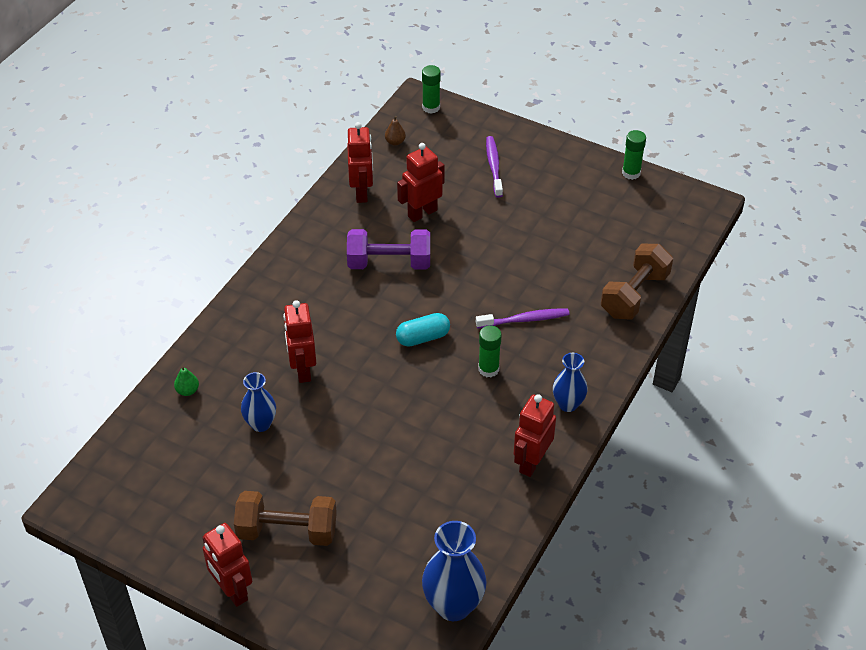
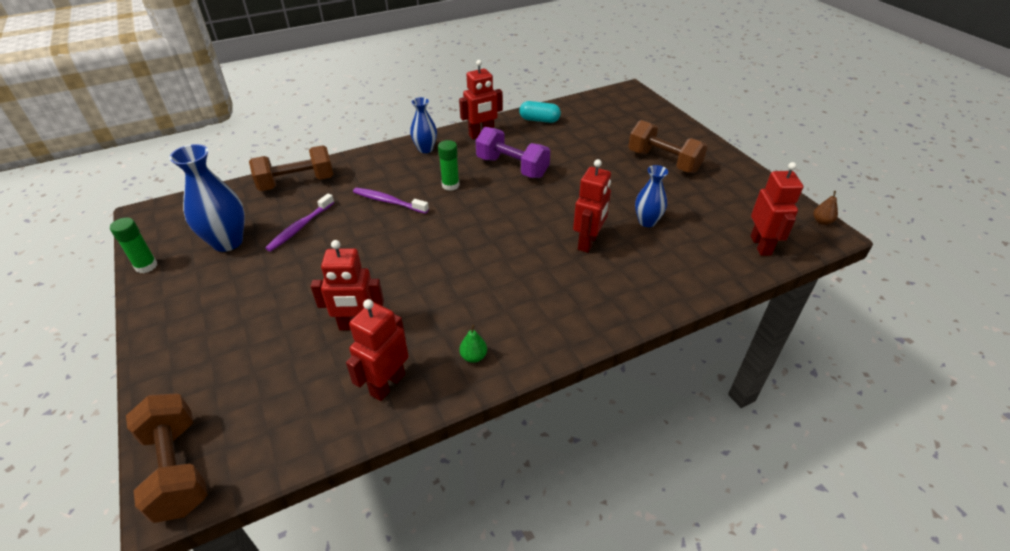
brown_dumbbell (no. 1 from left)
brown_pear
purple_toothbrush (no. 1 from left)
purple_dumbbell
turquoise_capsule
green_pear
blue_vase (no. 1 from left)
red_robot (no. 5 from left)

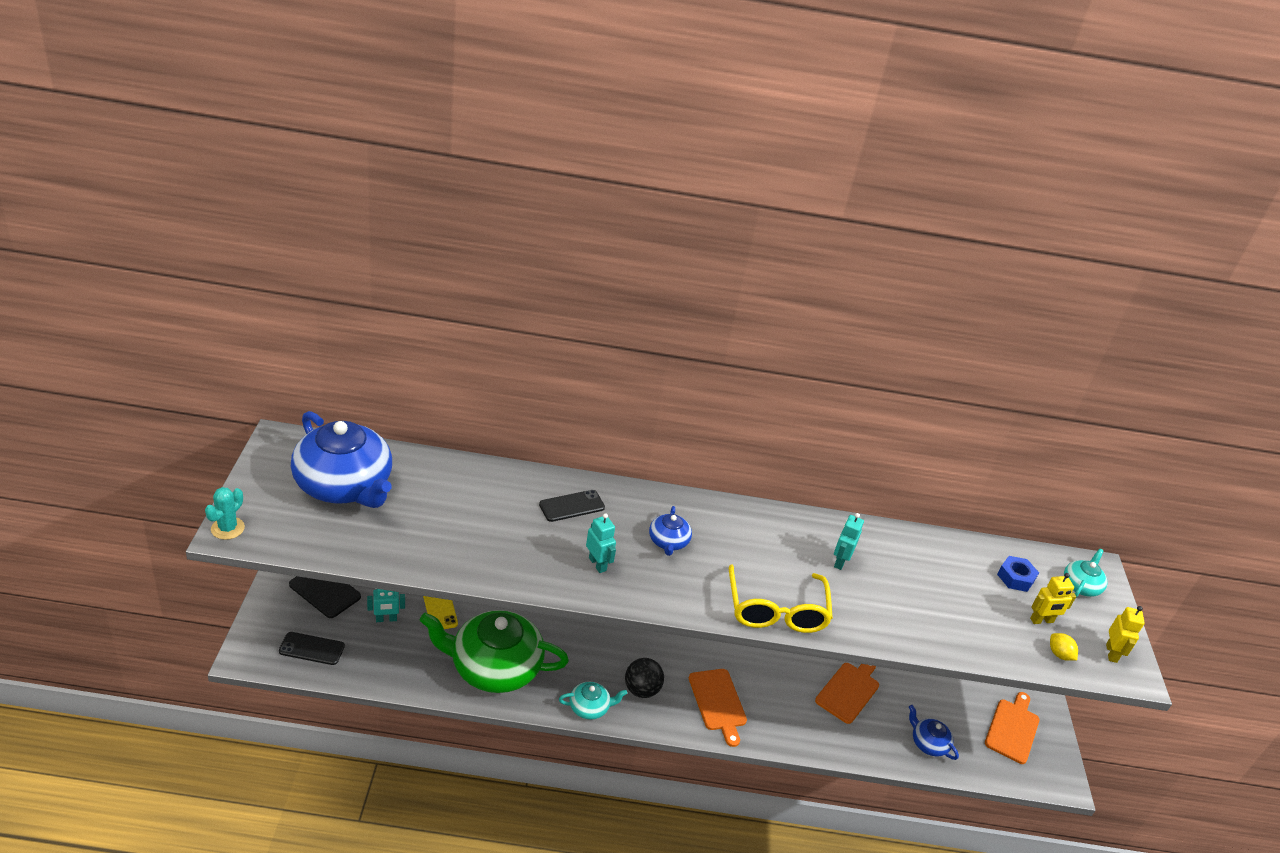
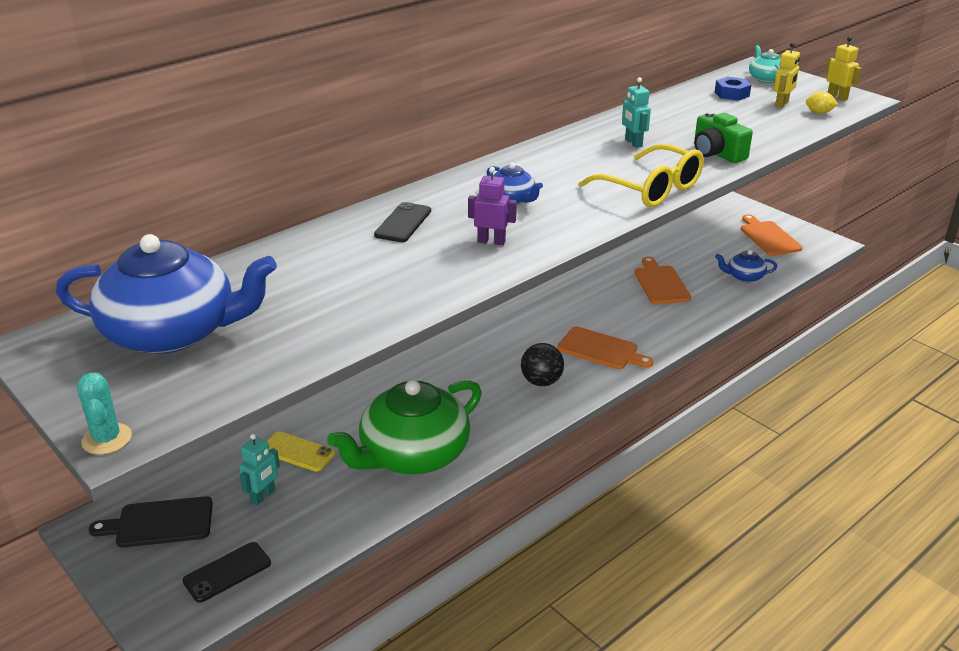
purple_robot
turquoise_teapot (no. 1 from left in the first image)
green_camera

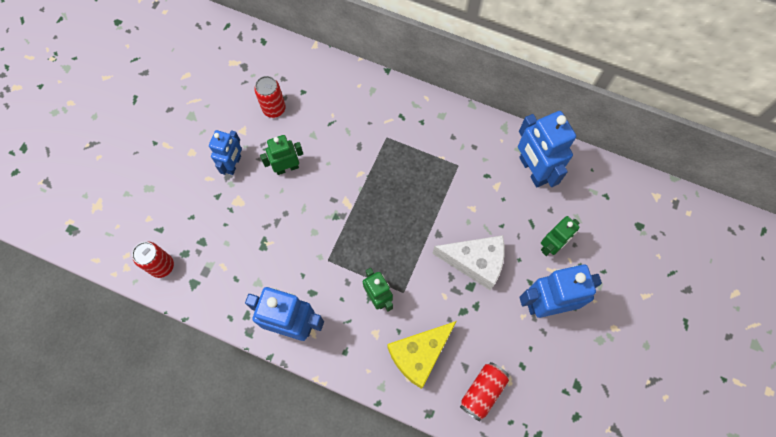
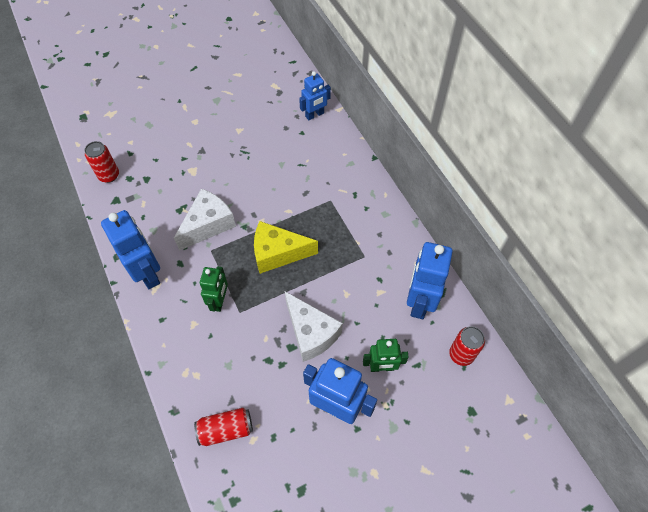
red_can (no. 3 from left)
blue_robot (no. 2 from left)
green_robot (no. 1 from left in the first image)
yellow_cheese
white_cheese (no. 1 from left)

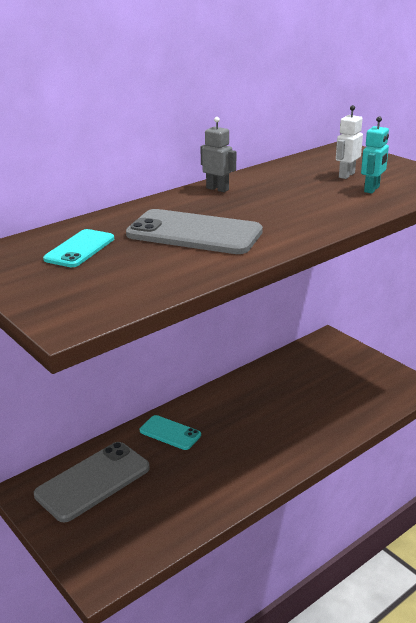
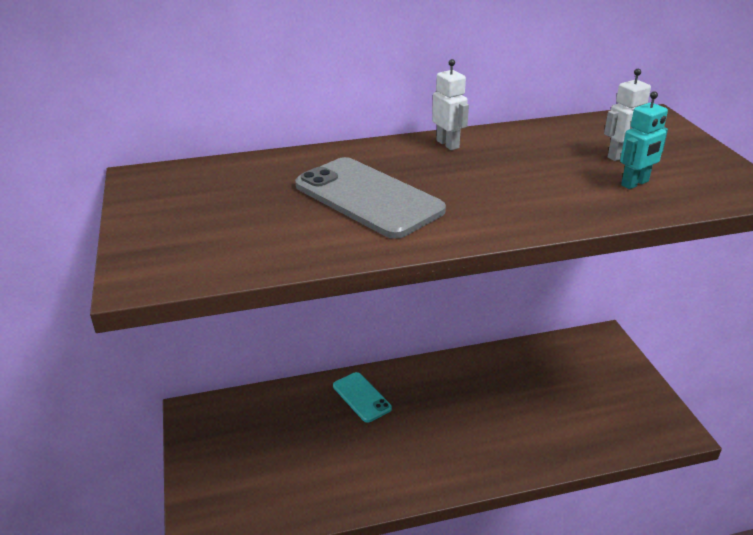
white_robot (no. 1 from left)
turquoise_phone (no. 1 from left in the first image)
grey_phone (no. 1 from left in the first image)

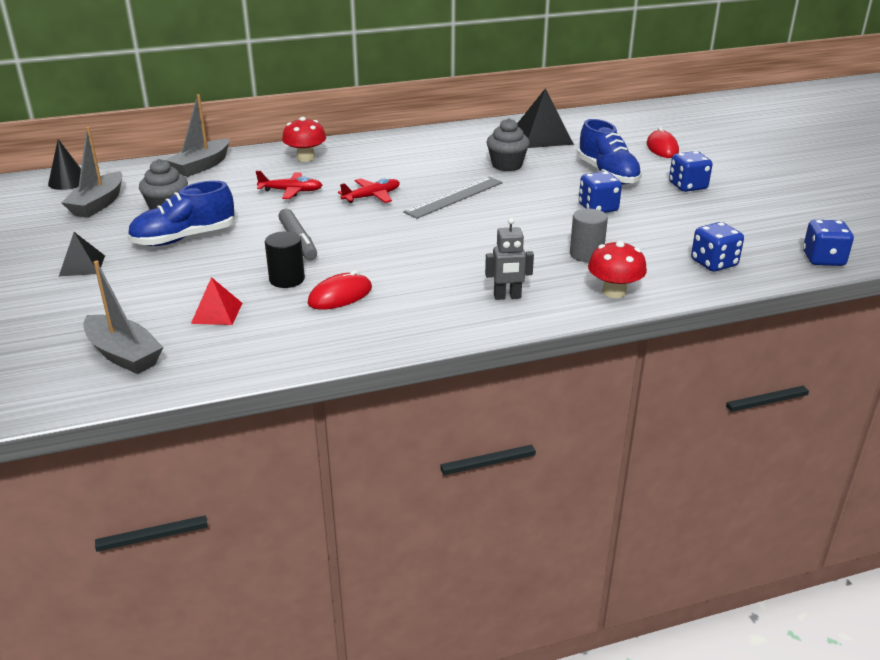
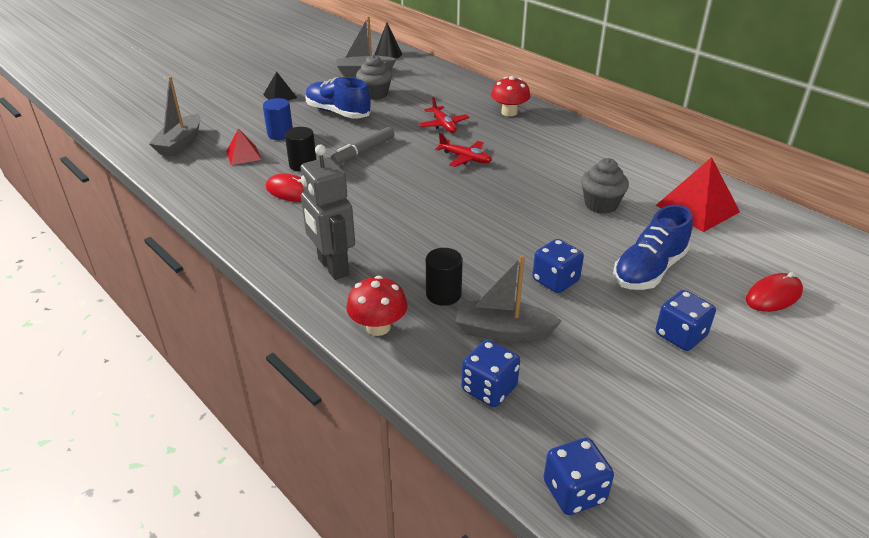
red_pyramid (no. 2 from left)
grey_boat (no. 3 from left)
grey_ruler
black_cylinder (no. 2 from left)
grey_robot
blue_cylinder

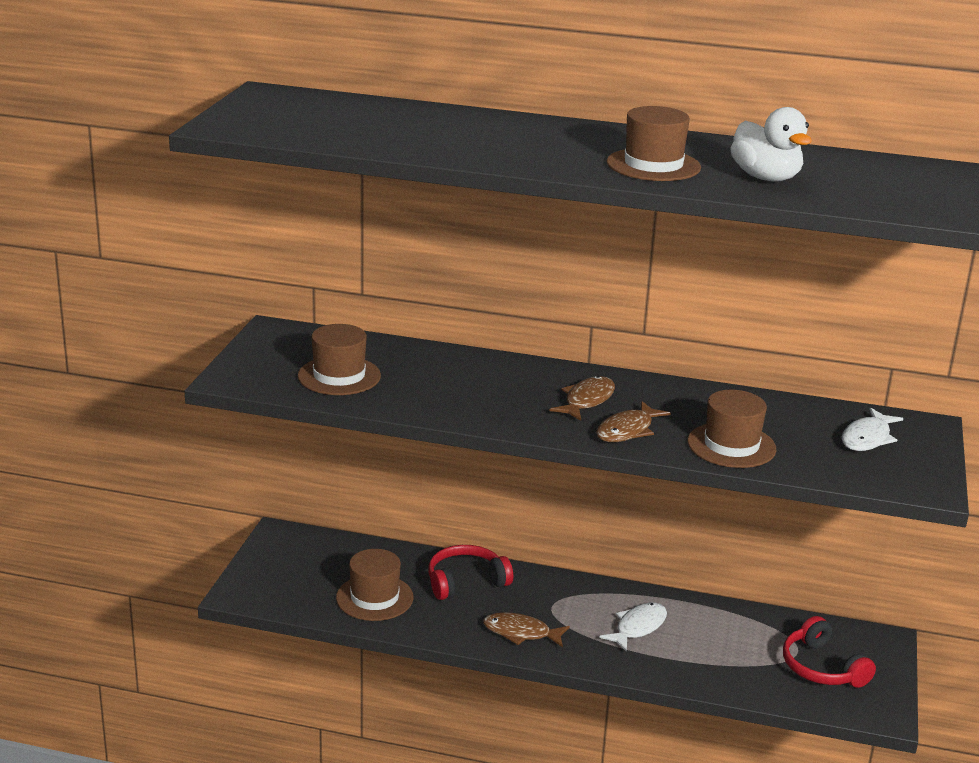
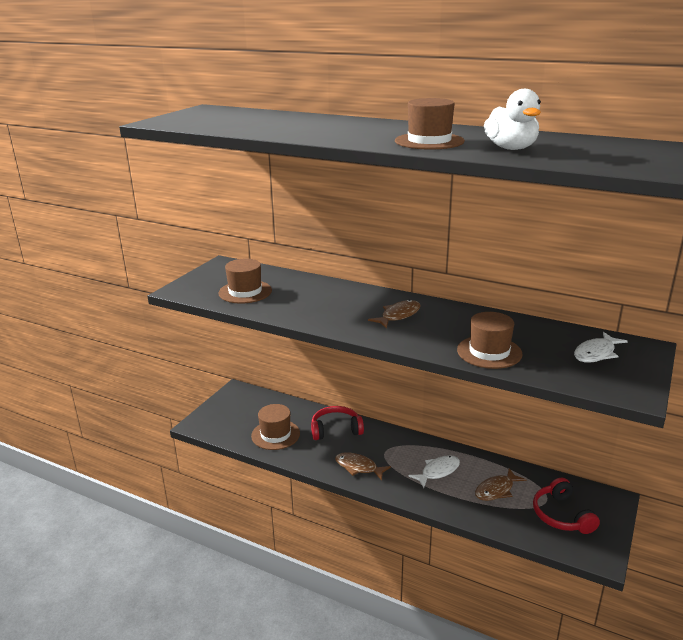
brown_fish (no. 3 from left)

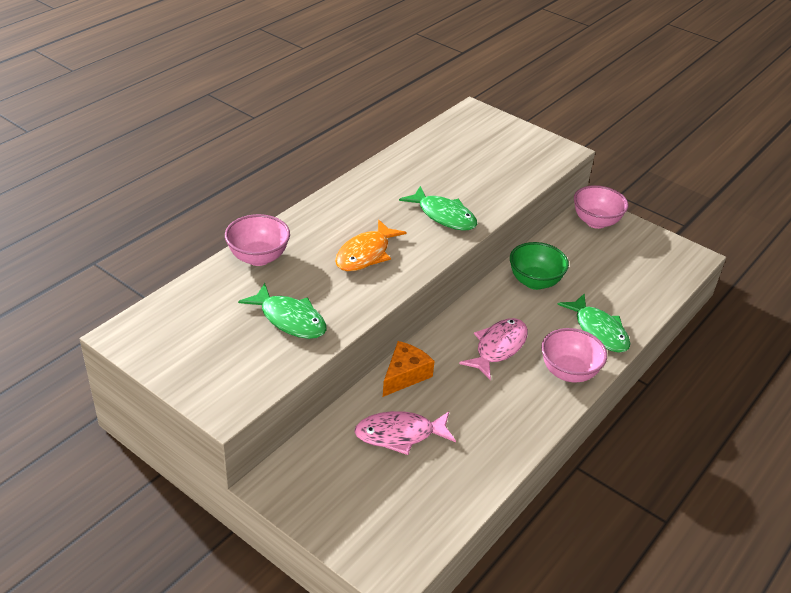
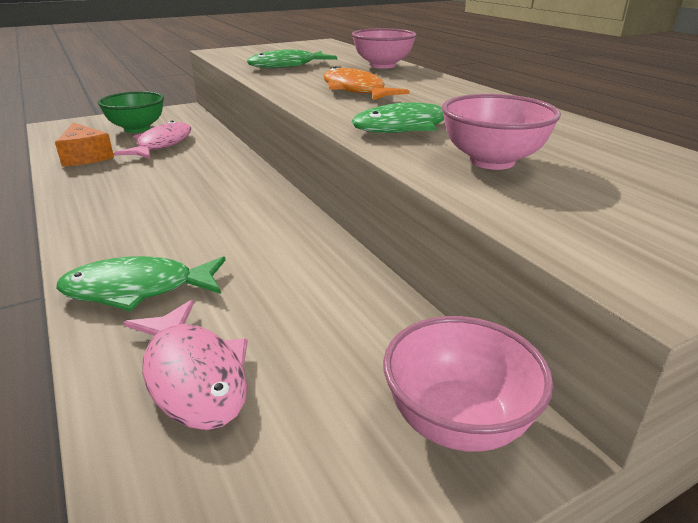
green_bowl
pink_fish (no. 2 from left)
pink_bowl (no. 3 from left)
orange_cheese

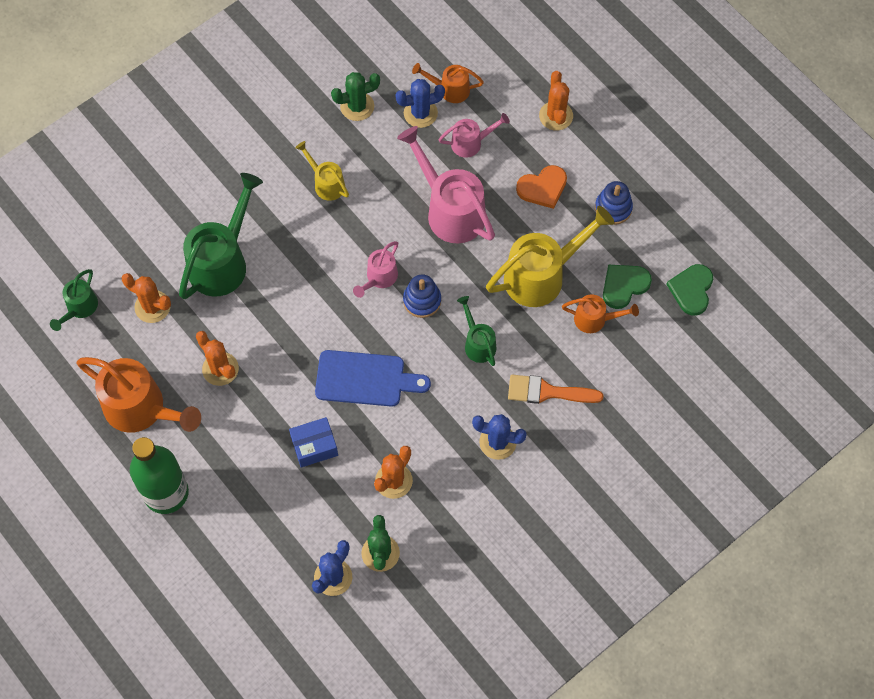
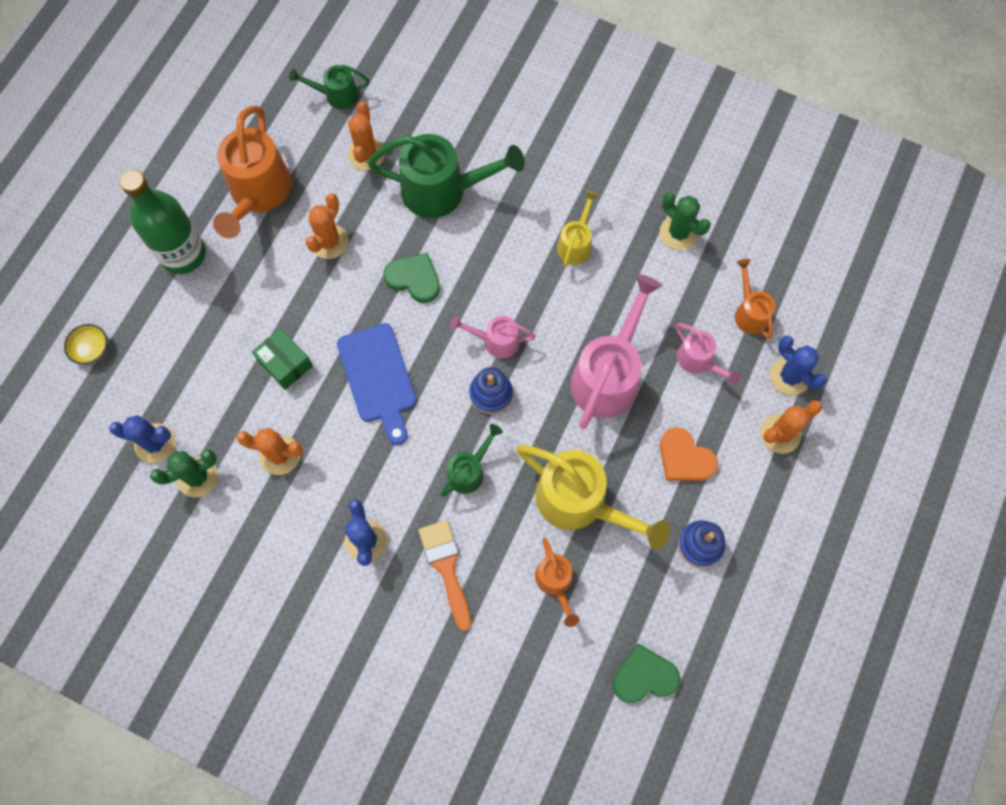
blue_cactus (no. 3 from left)
green_heart (no. 1 from left)
green_box
yellow_bowl

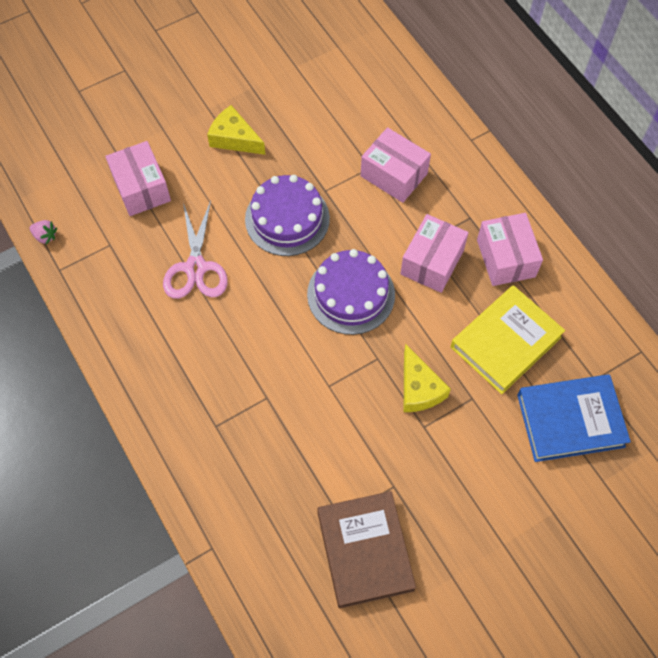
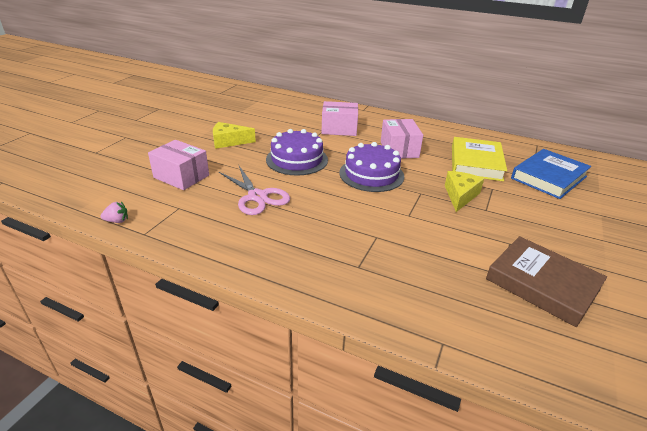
pink_box (no. 4 from left in the first image)
yellow_cheese (no. 2 from left)

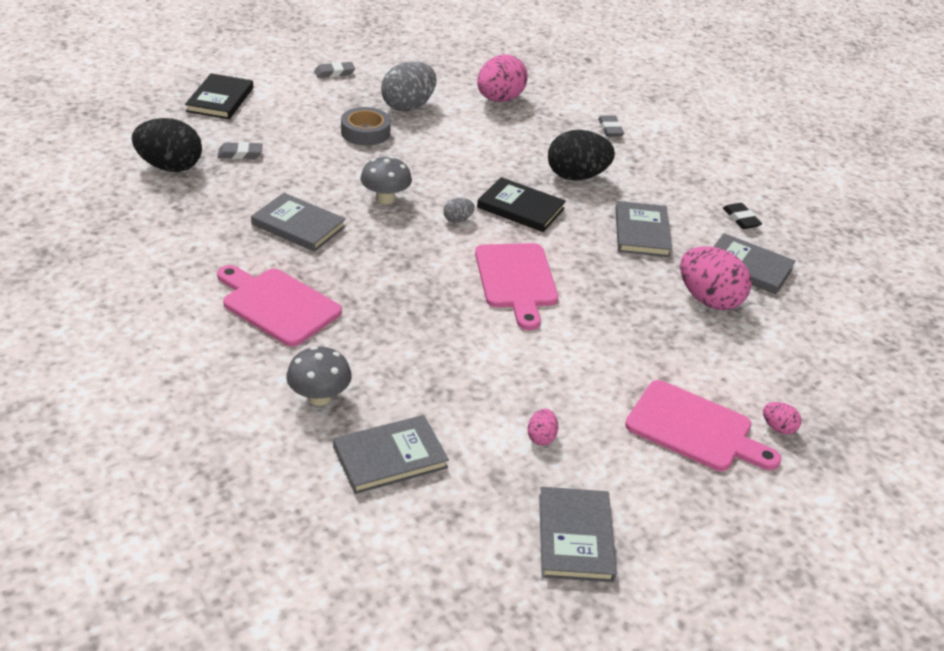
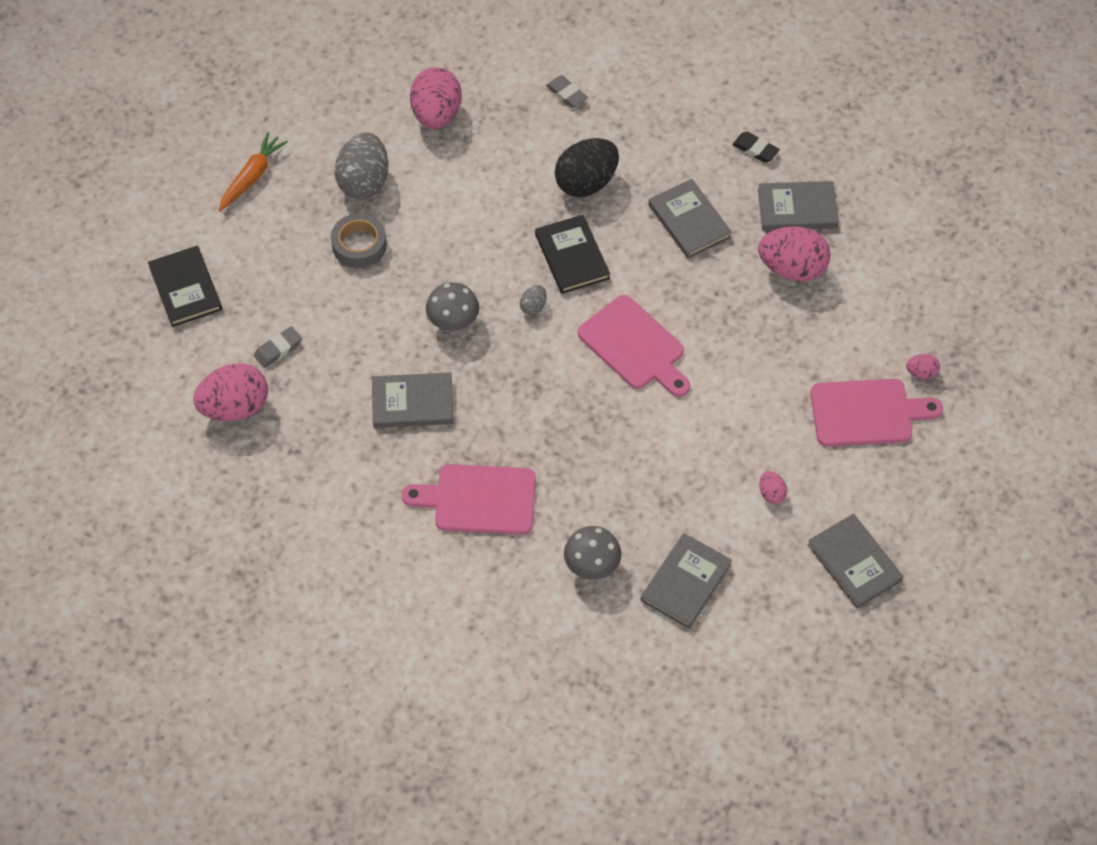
orange_carrot
pink_egg (no. 1 from left)
black_book (no. 2 from left)

